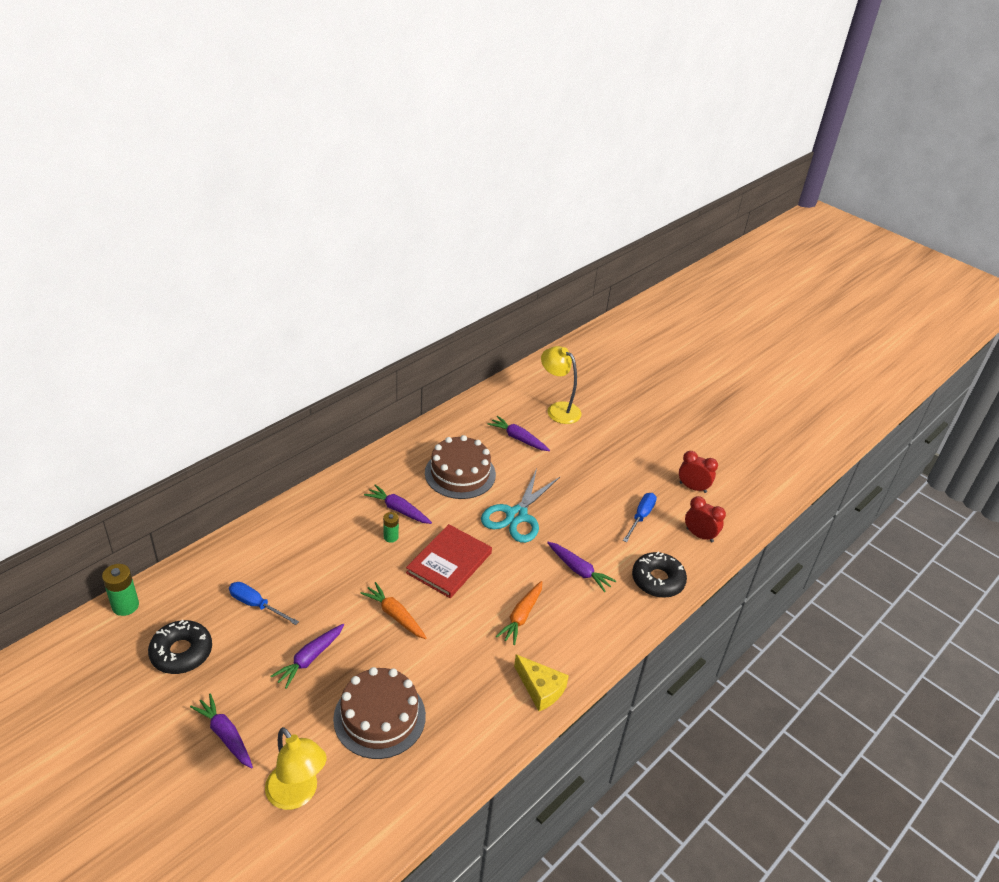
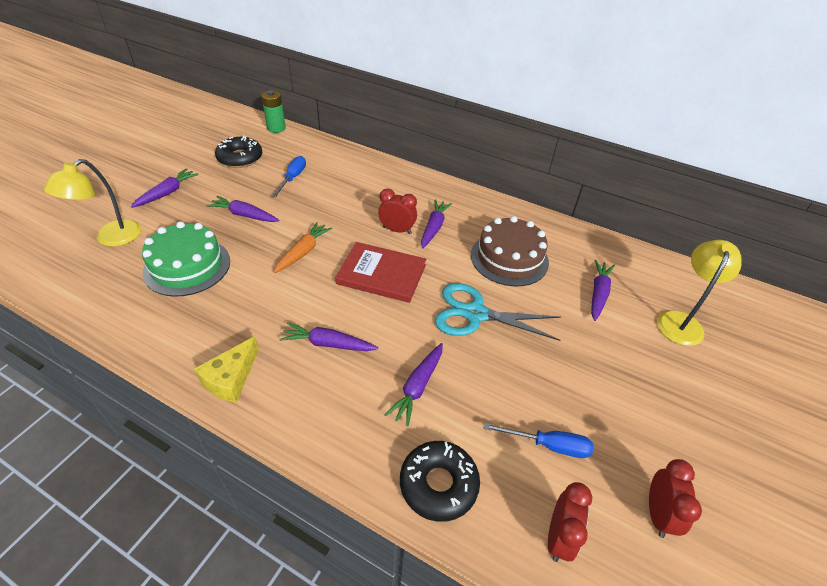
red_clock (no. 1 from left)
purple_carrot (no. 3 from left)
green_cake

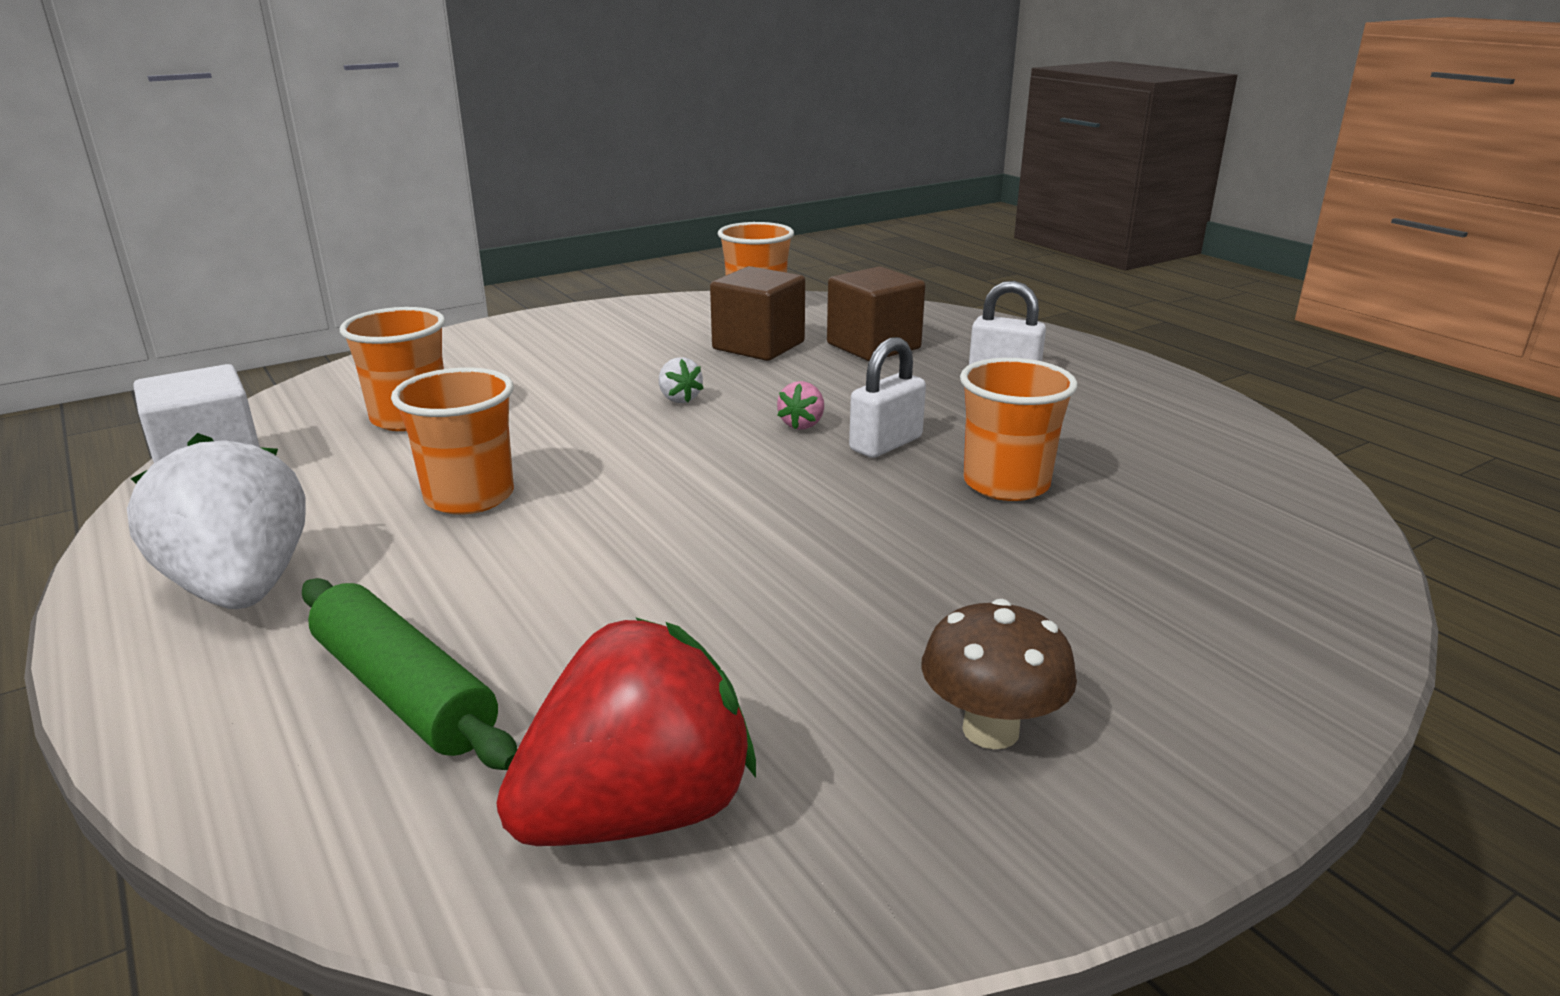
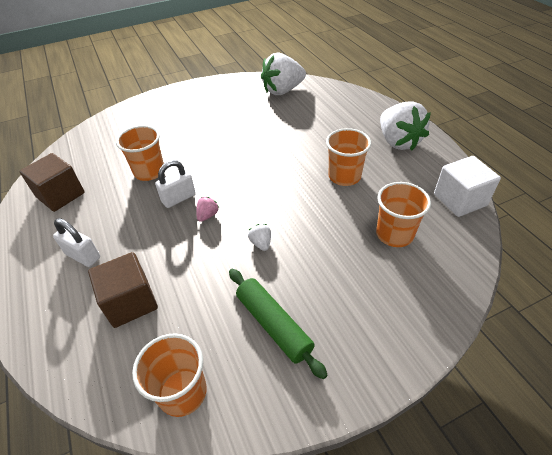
brown_cube (no. 1 from left)
green_rolling_pin
brown_mushroom
white_strawberry (no. 2 from left)

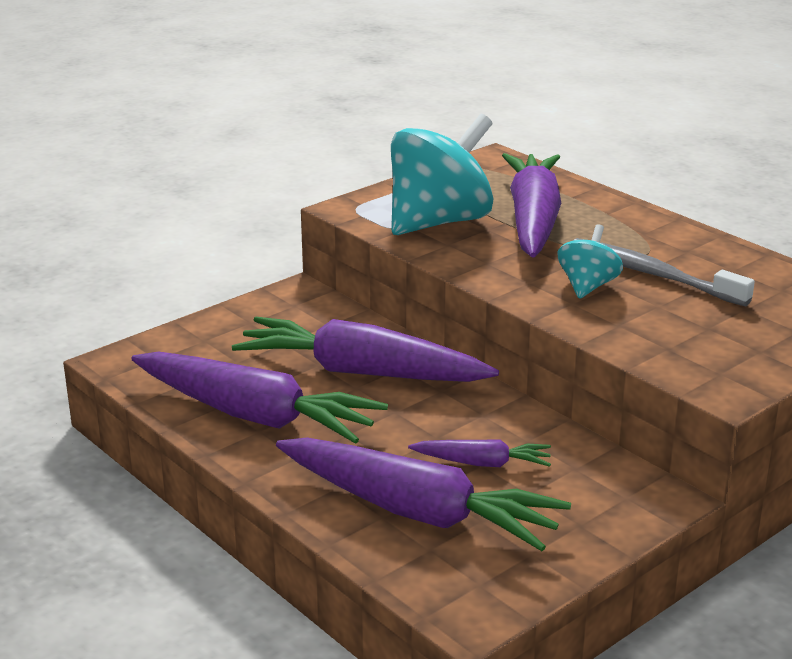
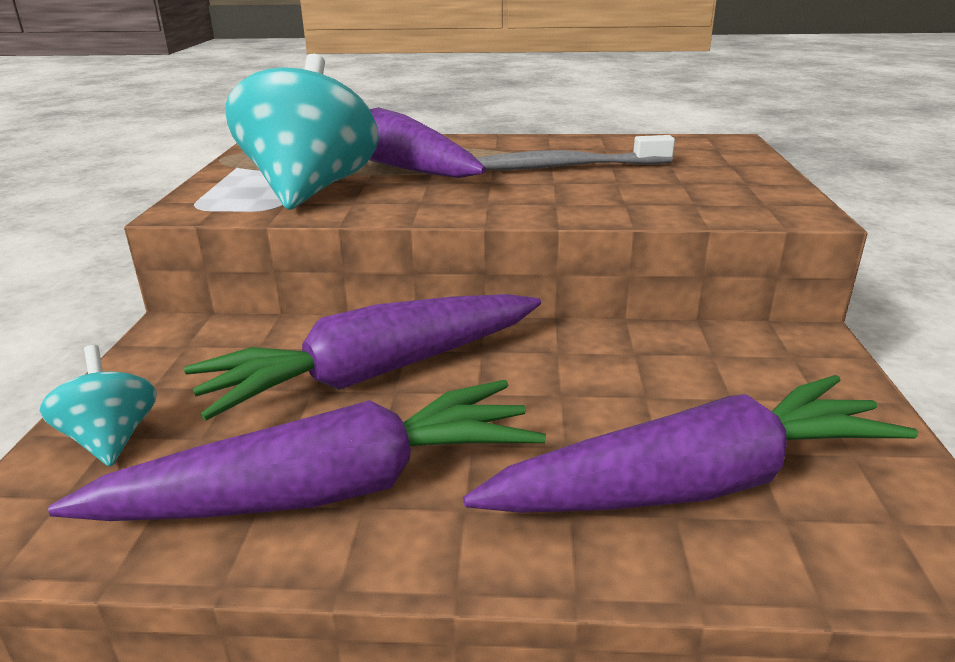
turquoise_spinning_top (no. 1 from left)
purple_carrot (no. 4 from left in the first image)

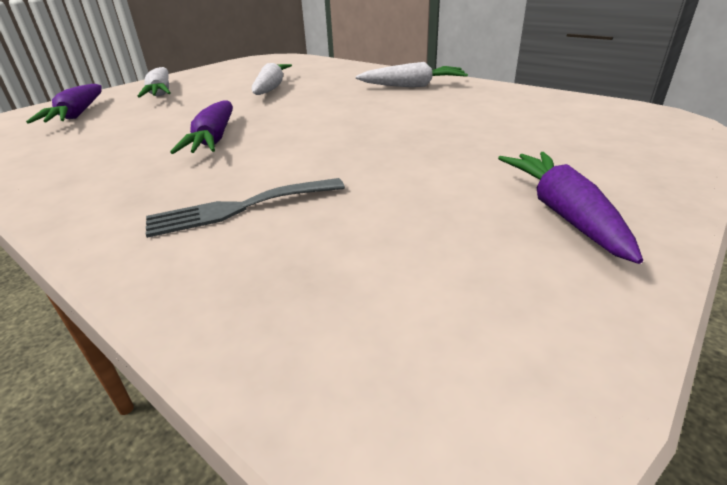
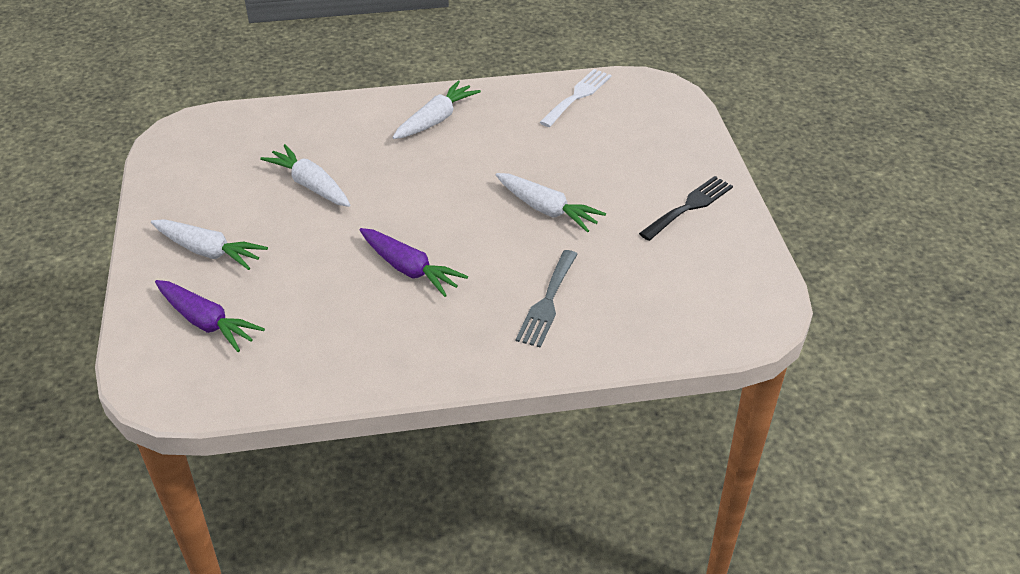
black_fork
white_fork
white_carrot (no. 4 from left)

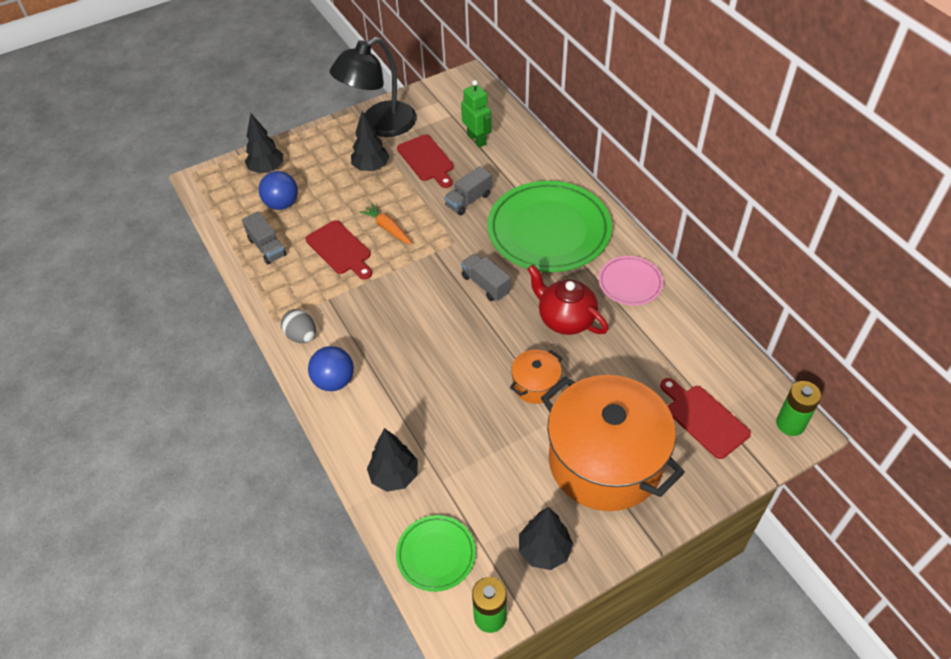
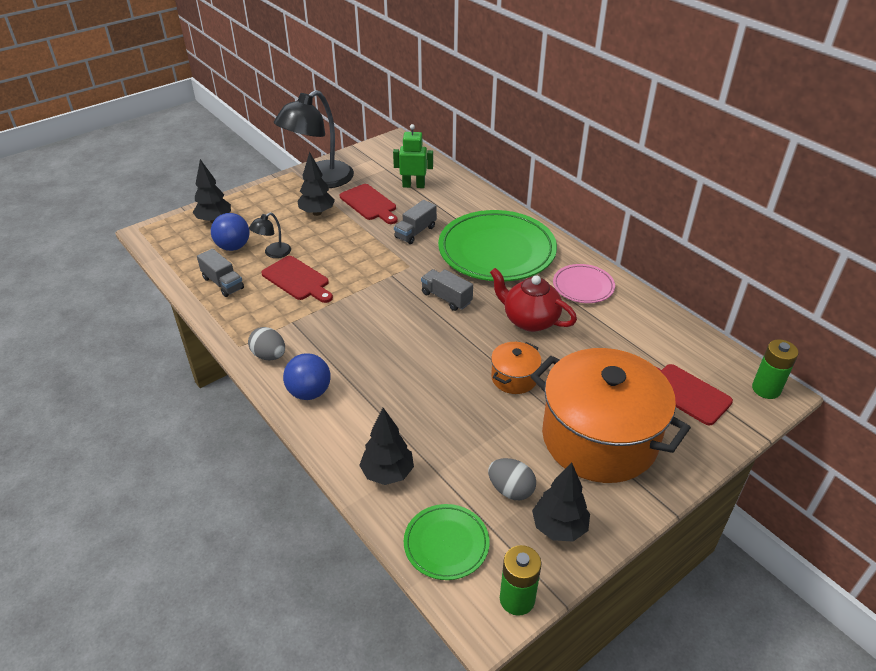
green_robot
orange_carrot
black_lamp (no. 1 from left)
grey_egg (no. 2 from left)

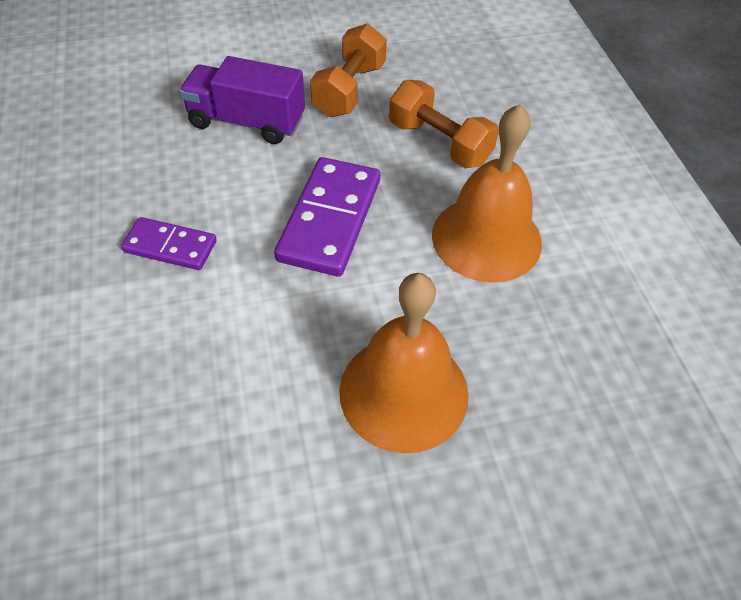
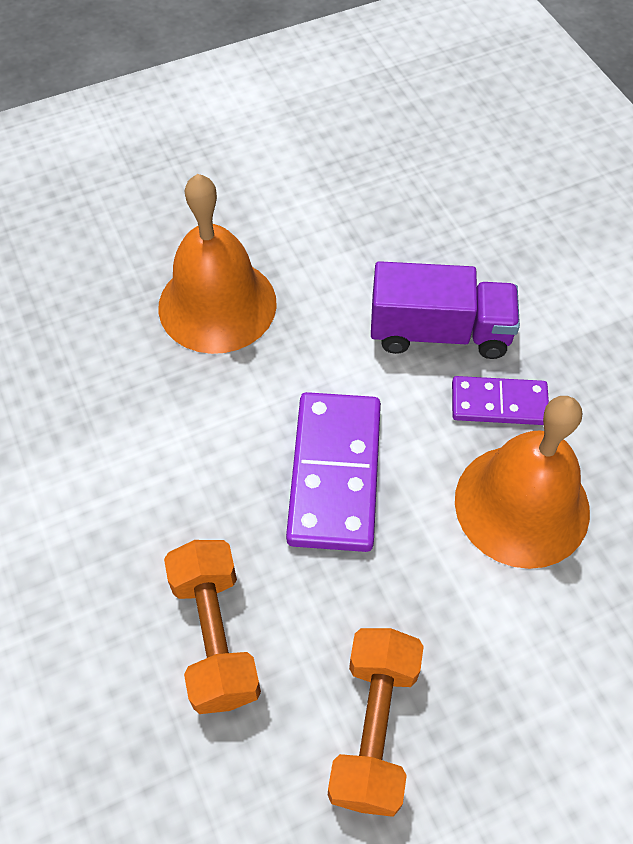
purple_truck
orange_dumbbell (no. 1 from left)
orange_bell (no. 2 from left)

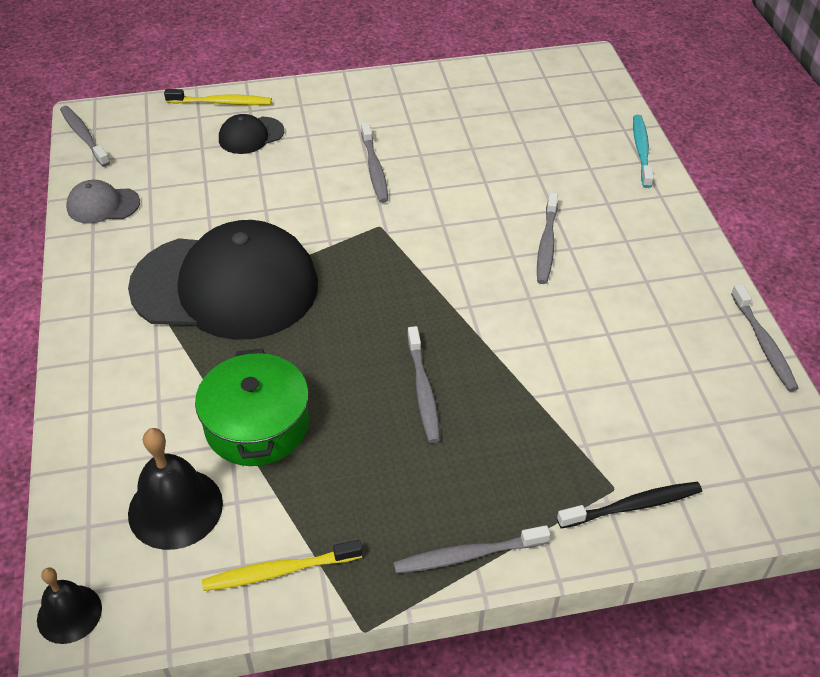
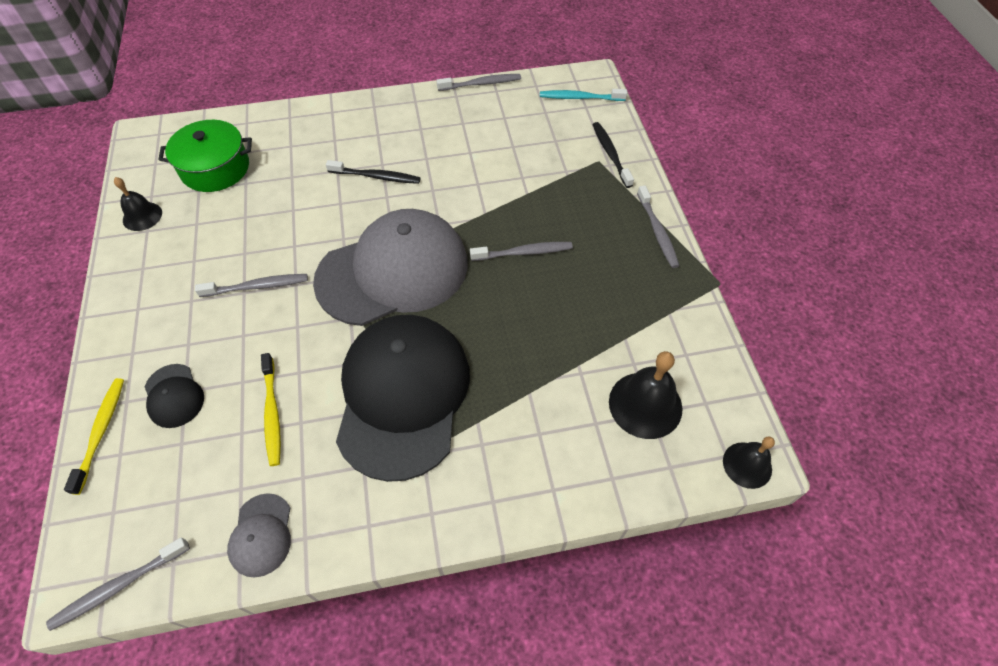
turquoise_toothbrush
black_toothbrush (no. 1 from left)
green_pot
yellow_toothbrush (no. 2 from left)
black_bell (no. 1 from left)
grey_cap (no. 2 from left)

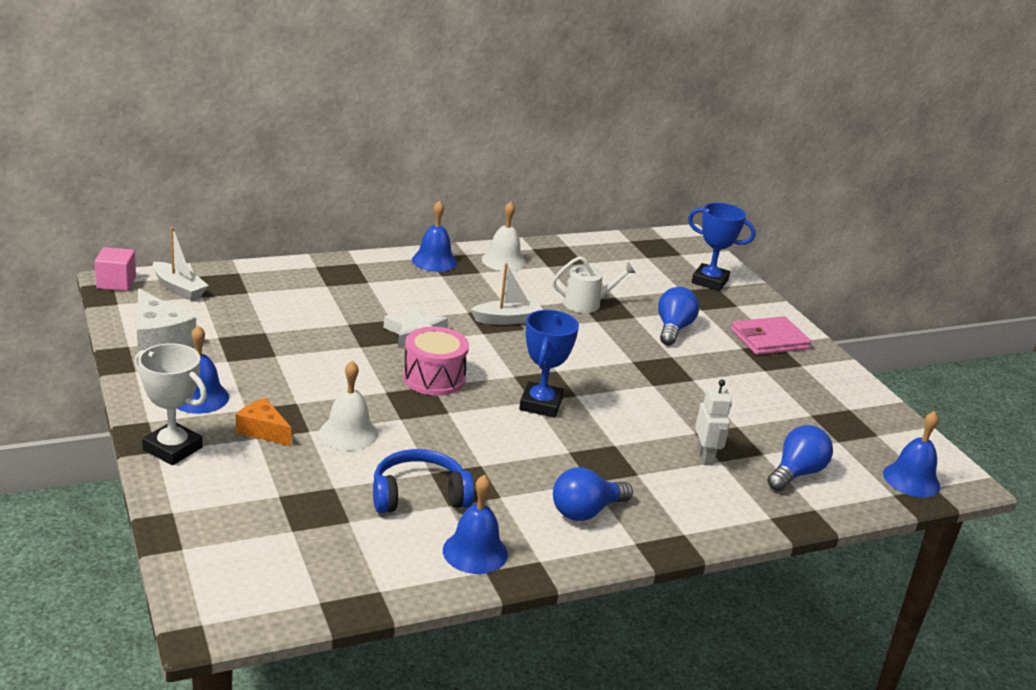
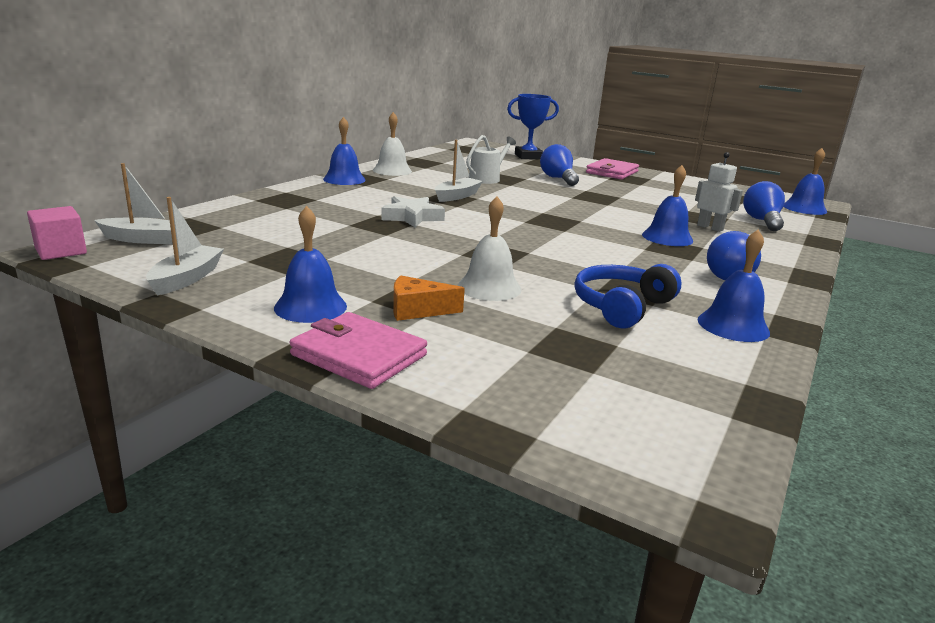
white_boat (no. 2 from left)
blue_trophy (no. 1 from left in the first image)
pink_drum
pink_wallet (no. 1 from left)
blue_bell (no. 3 from left)

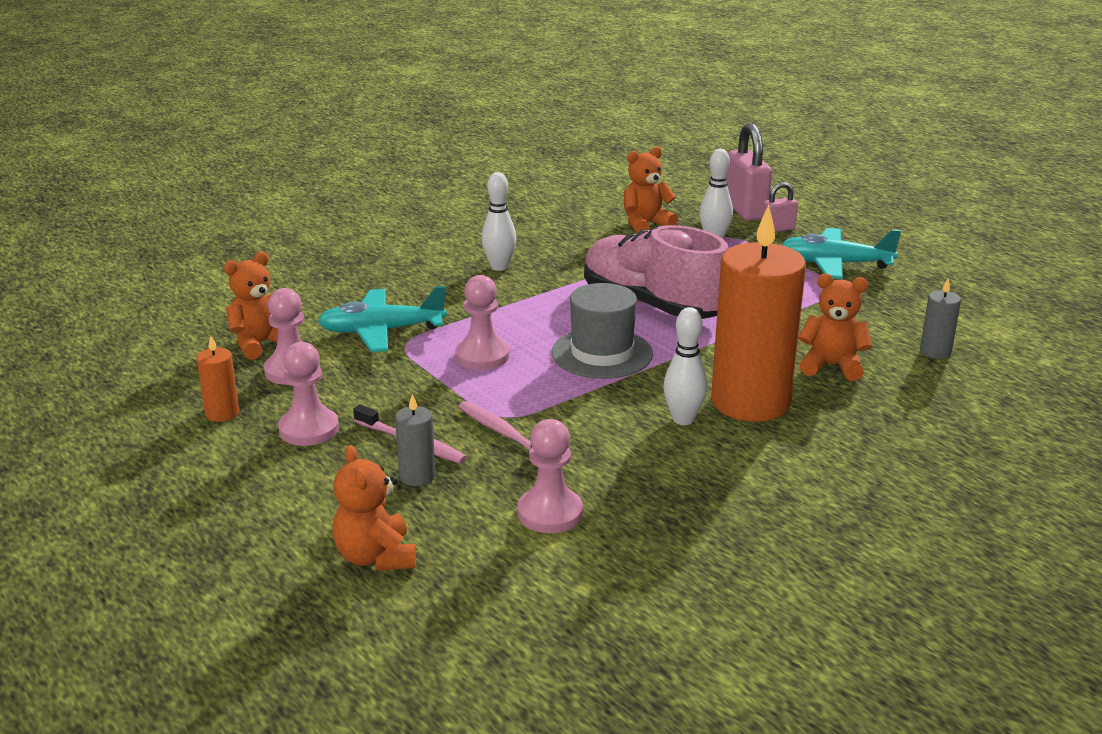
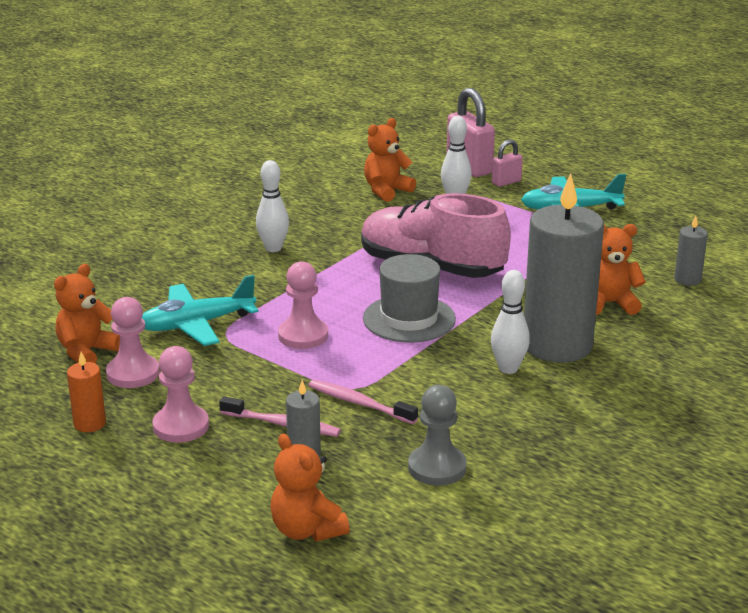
grey_candle (no. 2 from left)
grey_pawn

